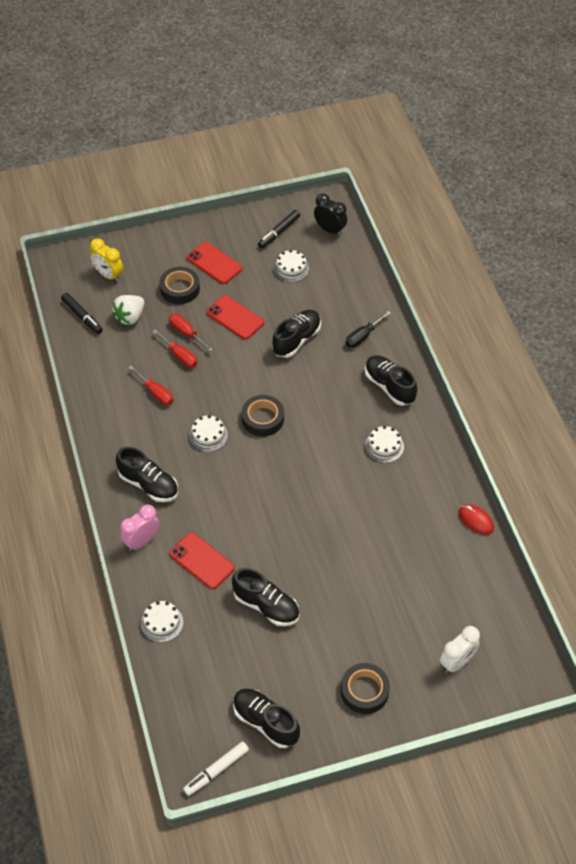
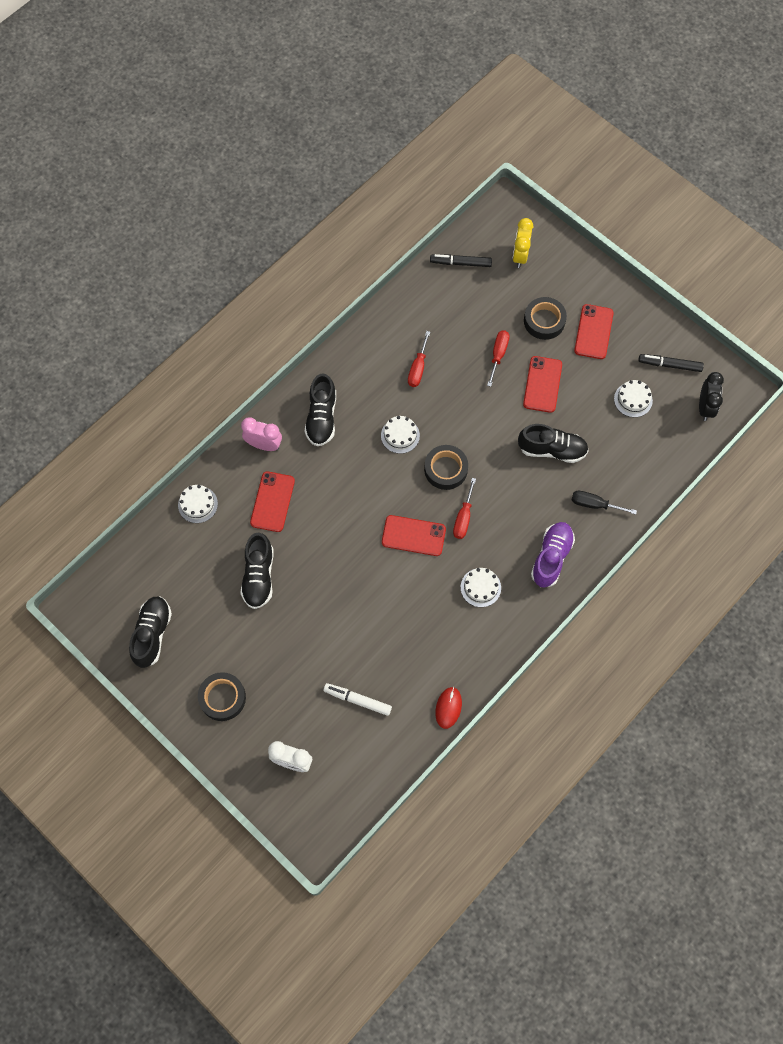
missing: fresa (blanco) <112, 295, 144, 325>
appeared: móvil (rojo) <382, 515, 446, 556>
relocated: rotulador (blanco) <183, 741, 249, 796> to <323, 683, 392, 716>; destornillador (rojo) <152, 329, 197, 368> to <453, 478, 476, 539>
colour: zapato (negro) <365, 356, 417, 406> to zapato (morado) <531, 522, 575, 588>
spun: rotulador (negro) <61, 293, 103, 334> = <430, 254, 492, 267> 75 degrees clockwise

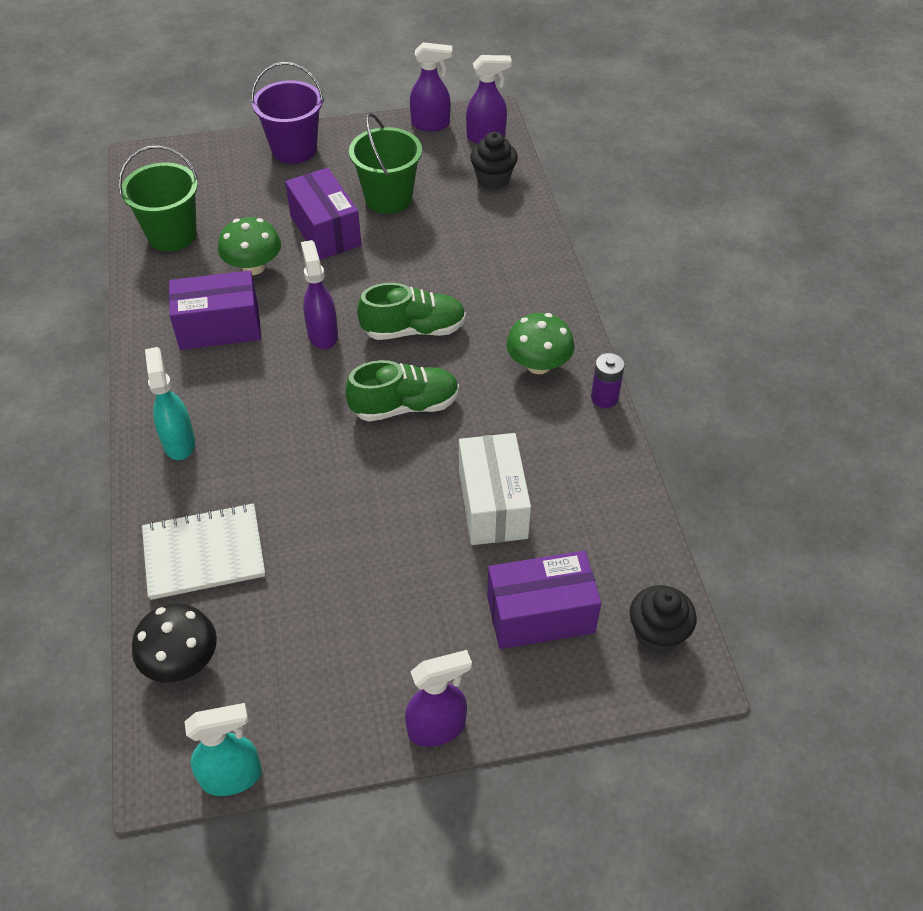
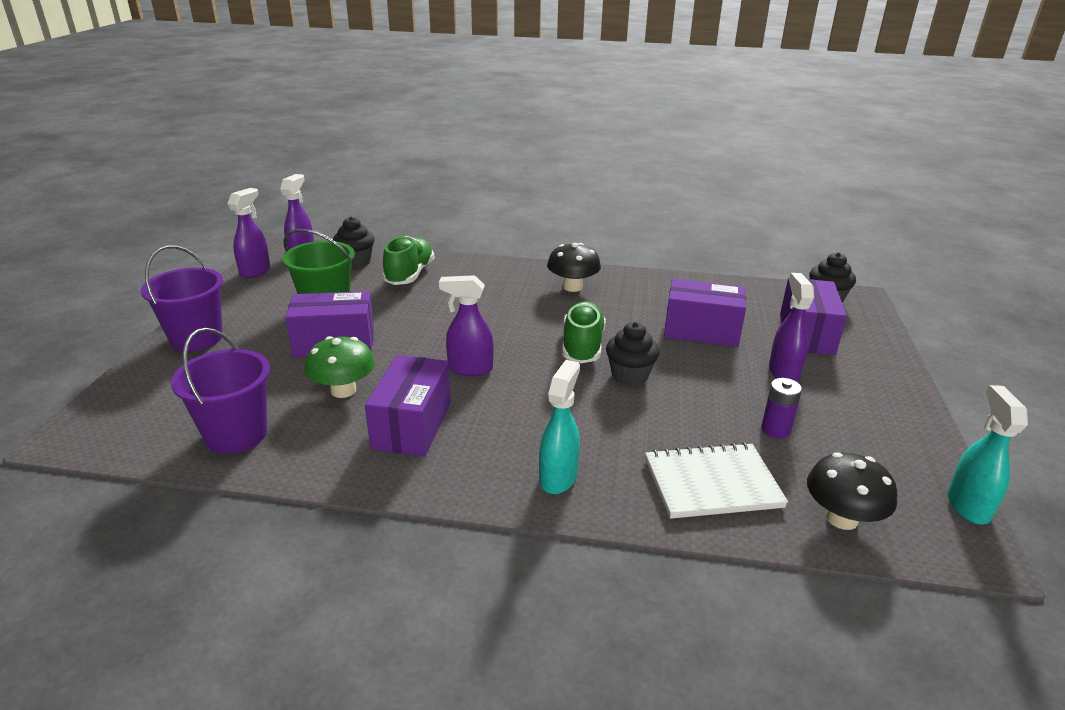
appeared: magdalena (negro) <606, 322, 660, 386>
relocated: zapato (verde) <357, 283, 466, 340> to <383, 236, 434, 285>; pila (morado) <591, 353, 624, 408> to <761, 378, 802, 439>; pulverizador (morado) <405, 650, 472, 747> to <769, 273, 814, 382>
colour: balde (verde) <118, 145, 198, 251> to balde (morado) <171, 328, 270, 454>; seta (verde) <506, 313, 574, 374> to seta (negro) <547, 243, 601, 292>; caja (blanco) <459, 433, 531, 545> to caja (morado) <664, 279, 746, 347>
spun: pulverizador (turquesa) <145, 347, 195, 460> = <539, 360, 580, 494> 105 degrees clockwise; cuaderno (blanco) <142, 503, 265, 600> = <645, 442, 788, 519> 75 degrees clockwise

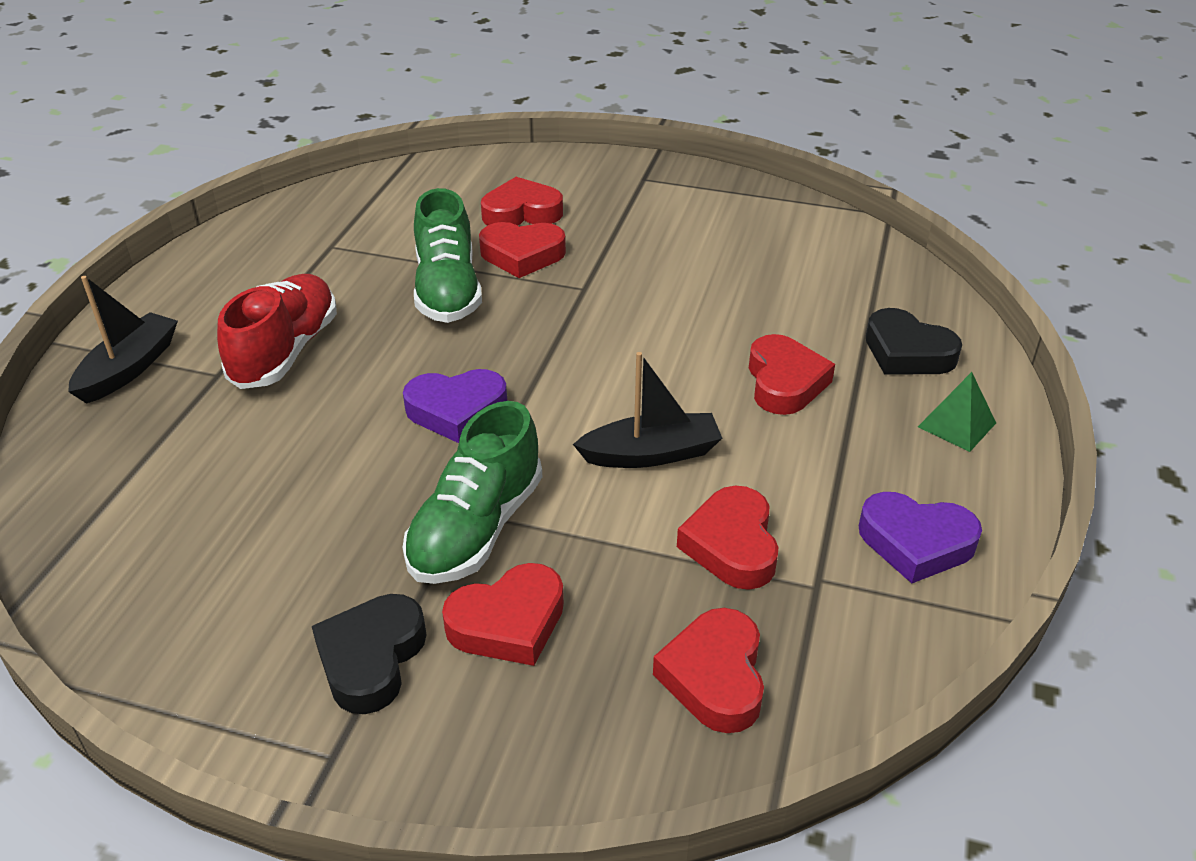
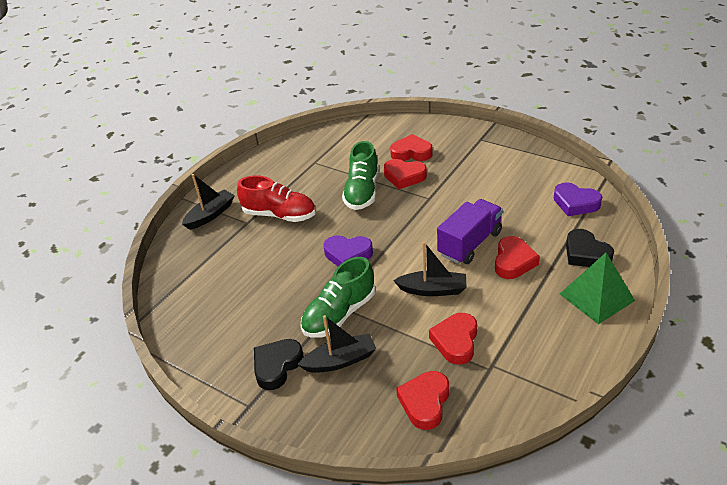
appeared: camión (morado) <437, 199, 503, 264>
relocated: corazón (morado) <859, 492, 982, 583> to <554, 182, 602, 216>
exchanged: corazón (rojo) <442, 563, 564, 666> to barco (negro) <297, 315, 376, 373>
spun: zapato (rojo) <217, 274, 337, 389> = <237, 175, 316, 222> 75 degrees clockwise
size: pirámide (verde) <918, 372, 996, 452> = <560, 253, 635, 324> x1.71

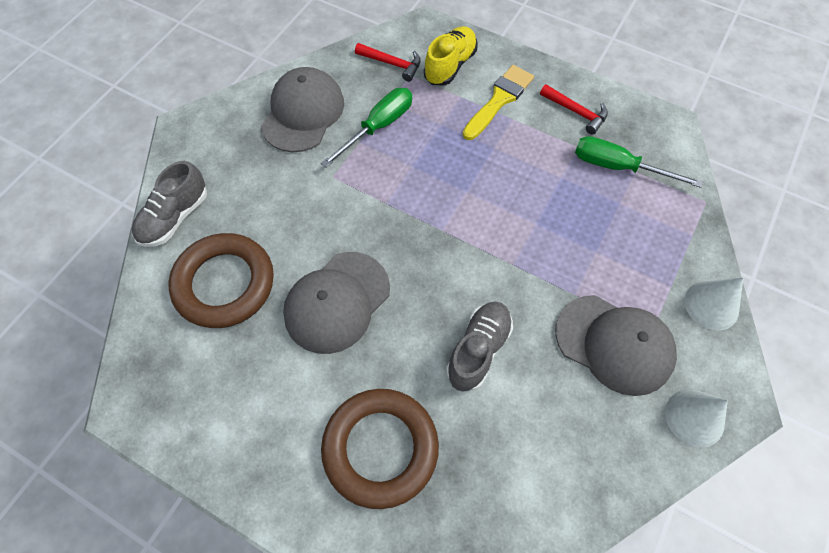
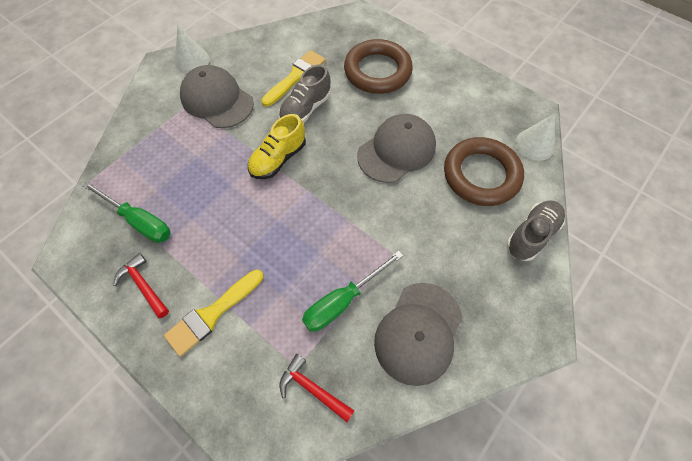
appeared: pincel (amarillo) <262, 50, 326, 107>
relocated: zapato (amarillo) <424, 26, 477, 86> to <248, 114, 306, 179>; cono (blanco) <685, 278, 743, 331> to <515, 113, 556, 161>

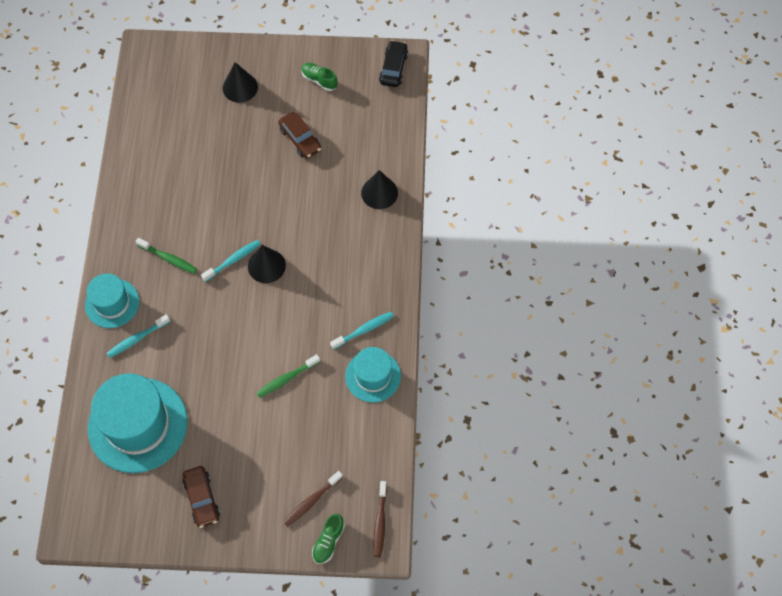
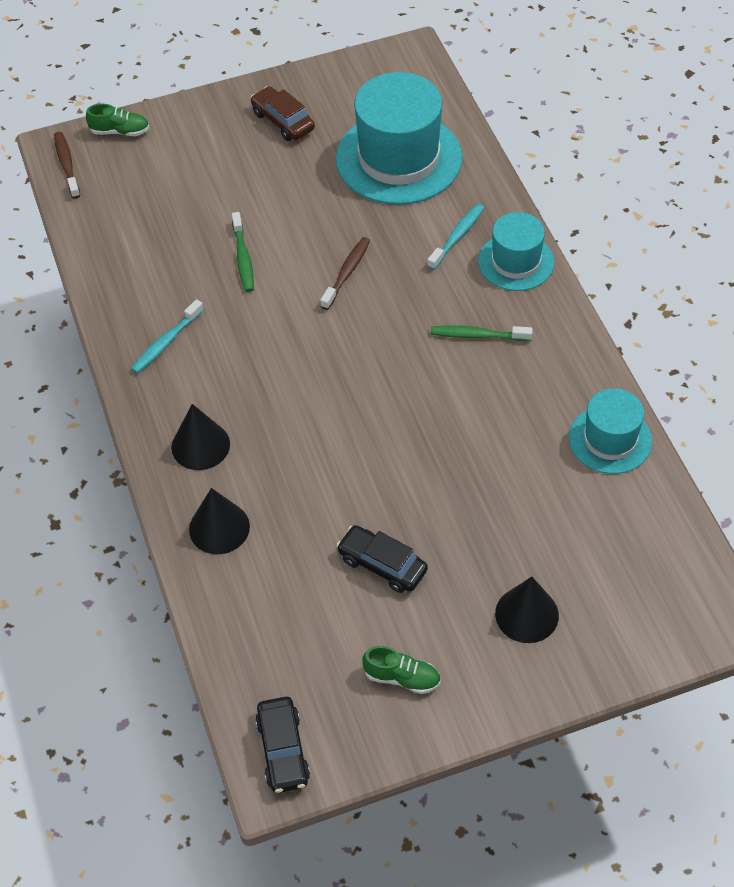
missing: cepillo de dientes (turquesa) <201, 240, 261, 282>
relocated: cono (negro) <248, 245, 286, 283> to <172, 404, 230, 470>; cepillo de dientes (marrón) <283, 471, 343, 527> to <320, 237, 370, 310>; sombrero (turquesa) <345, 347, 401, 402> to <569, 388, 652, 474>
colour: coche (marrón) <278, 112, 321, 158> to coche (negro) <336, 525, 428, 593>
spun: zapato (verde) <312, 514, 345, 564> = <86, 104, 149, 136> 90 degrees clockwise; cepillo de dientes (verde) <257, 354, 320, 398> = <232, 212, 254, 292> 135 degrees clockwise

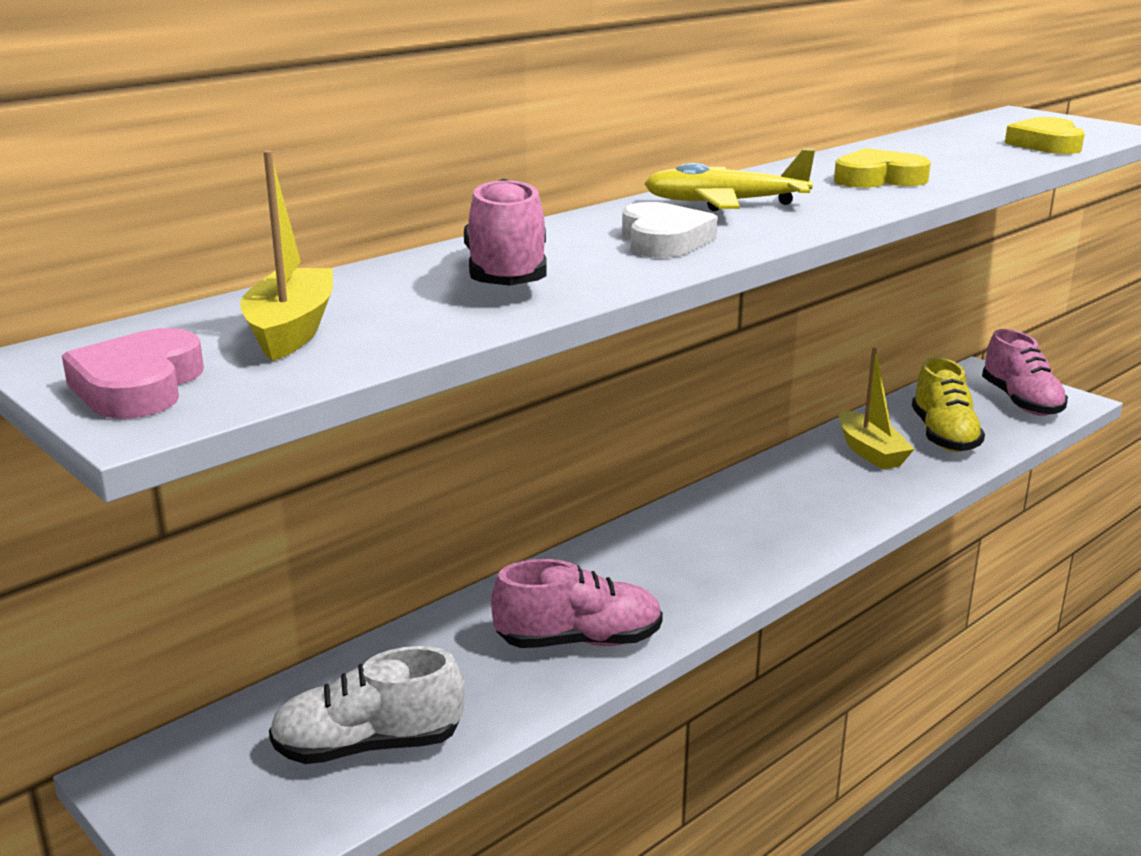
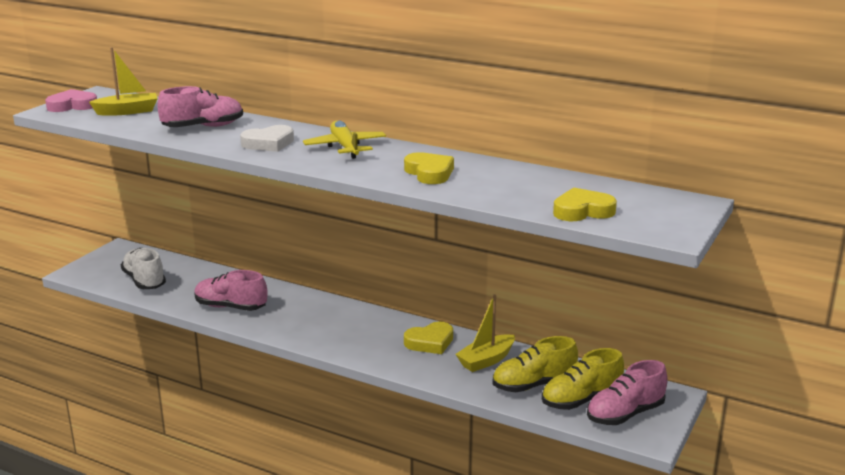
appeared: corazón (amarillo) <404, 322, 453, 354>; zapato (amarillo) <542, 348, 624, 410>
spun: zapato (rosa) <491, 559, 663, 648> = <194, 270, 267, 311> 135 degrees clockwise

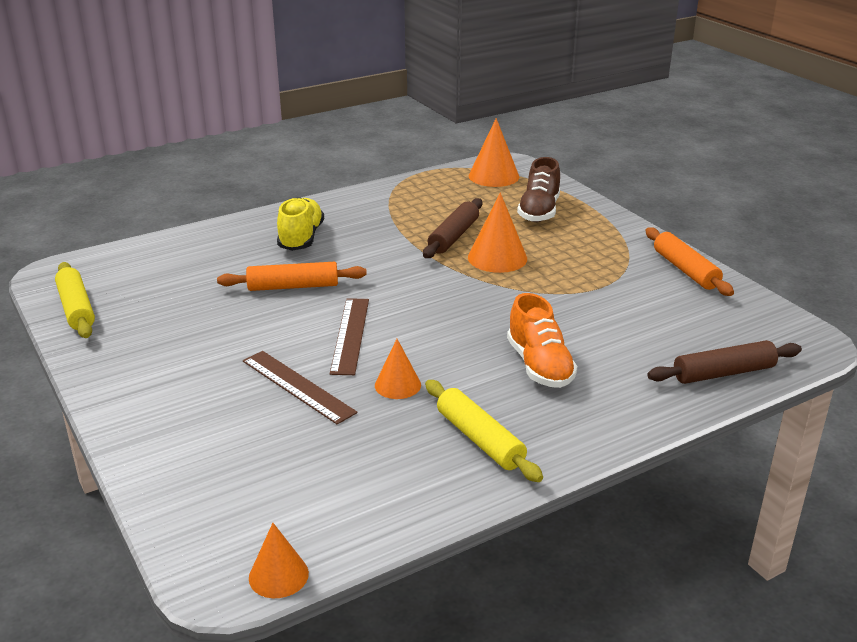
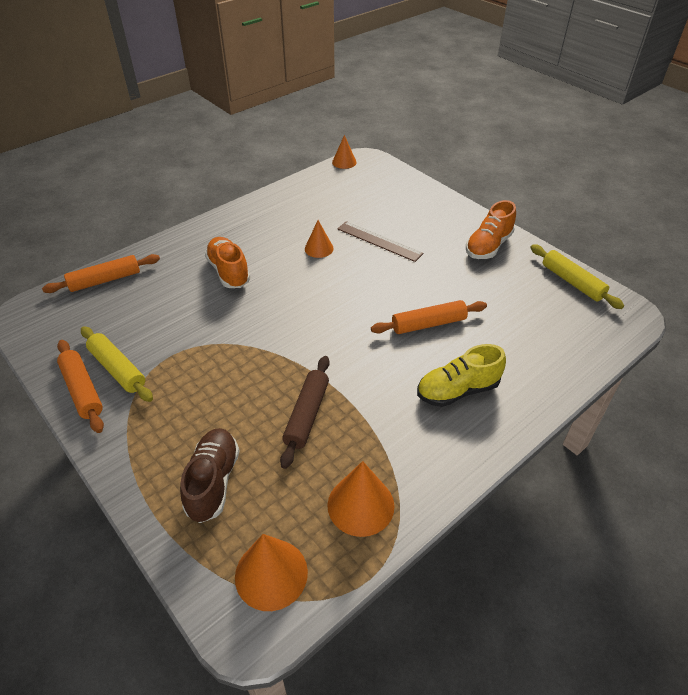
missing: regla (marrón) <330, 298, 369, 375>
appeared: zapato (naranja) <466, 200, 516, 259>
relocated: rodillo (amarillo) <425, 380, 543, 482> to <81, 326, 153, 402>; cono (naranja) <468, 192, 527, 273> to <327, 461, 394, 537>
colour: rodillo (marrón) <647, 340, 802, 384> to rodillo (naranja) <42, 254, 160, 293>
spun: zapato (amarillo) <277, 197, 324, 251> = <417, 344, 506, 407> 75 degrees clockwise

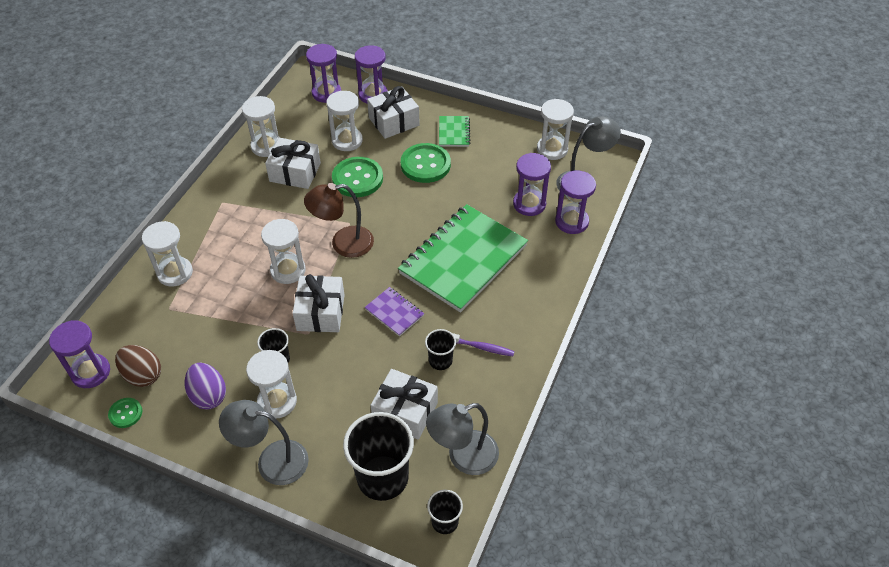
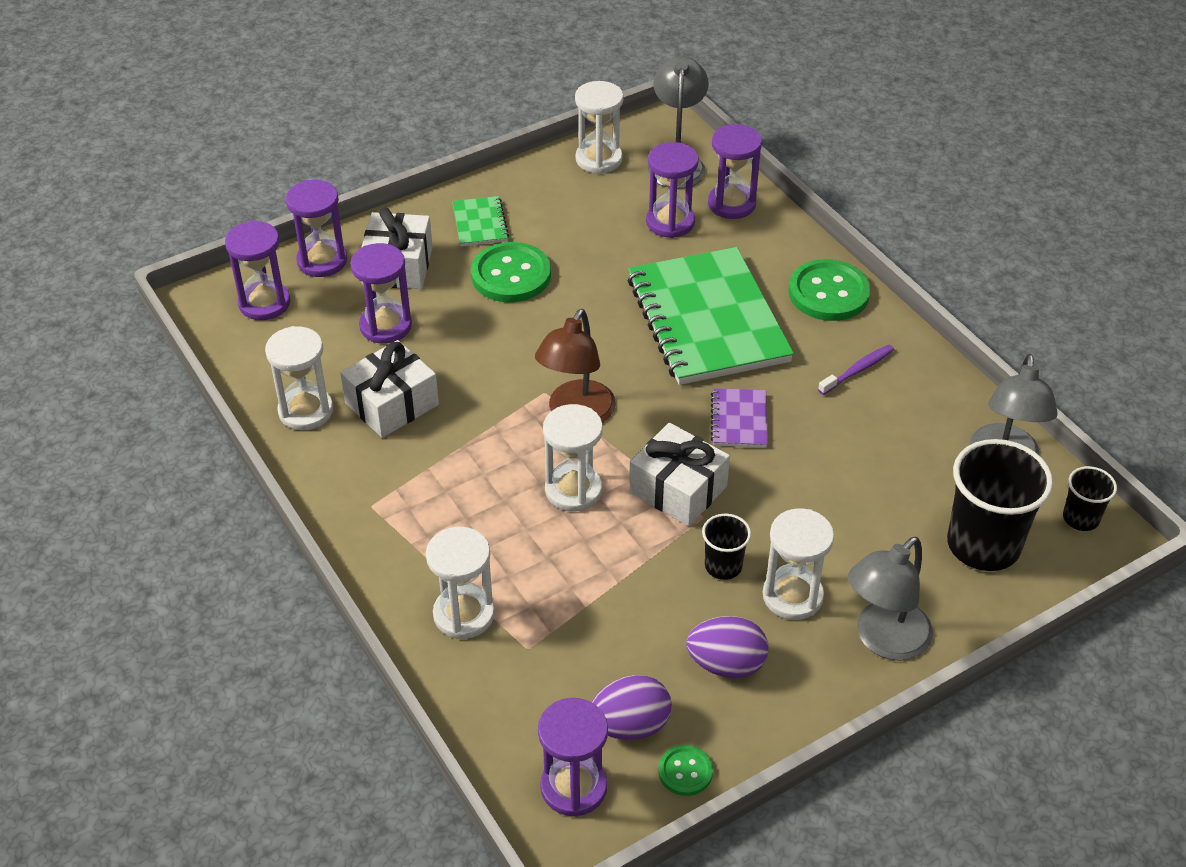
missing: regalo (blanco) <370, 369, 438, 440>; vaso (negro) <425, 329, 456, 370>
relocated: botón (verde) <332, 157, 383, 197> to <788, 259, 871, 321>
colour: reloj de arena (blanco) <326, 91, 363, 151> to reloj de arena (morado) <350, 243, 412, 344>; huevo (marrón) <115, 345, 161, 387> to huevo (morado) <592, 675, 672, 740>
spun: cuaderno (verde) <439, 116, 470, 147> = <452, 196, 509, 246> 45 degrees clockwise; cuaderno (morado) <365, 287, 424, 337> = <710, 388, 768, 448> 75 degrees counterclockwise

